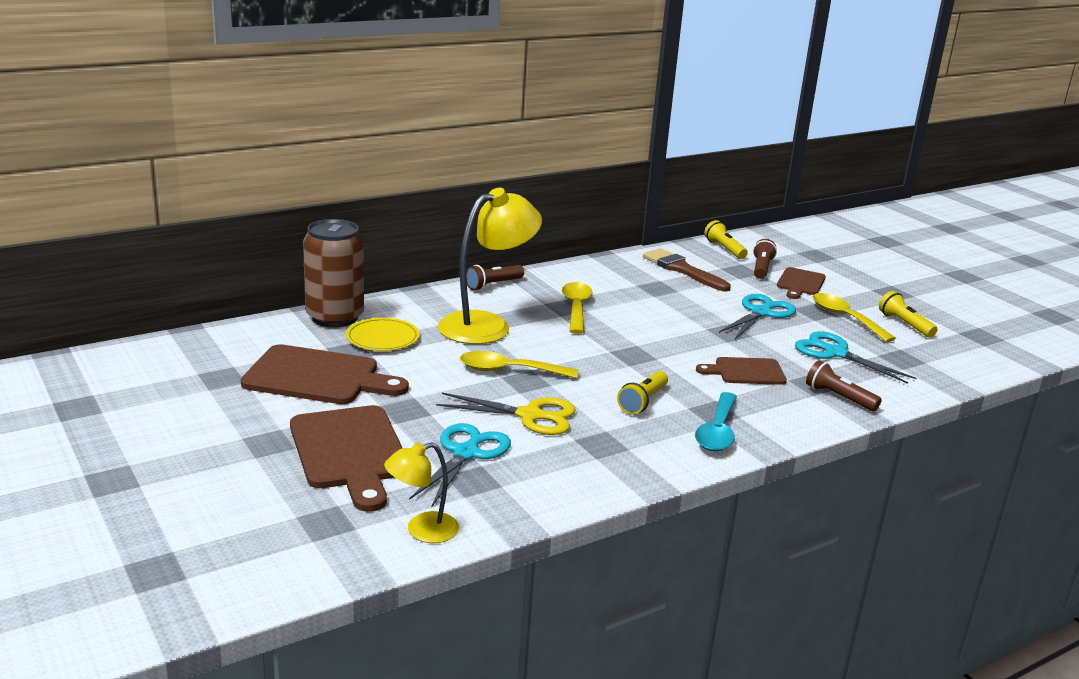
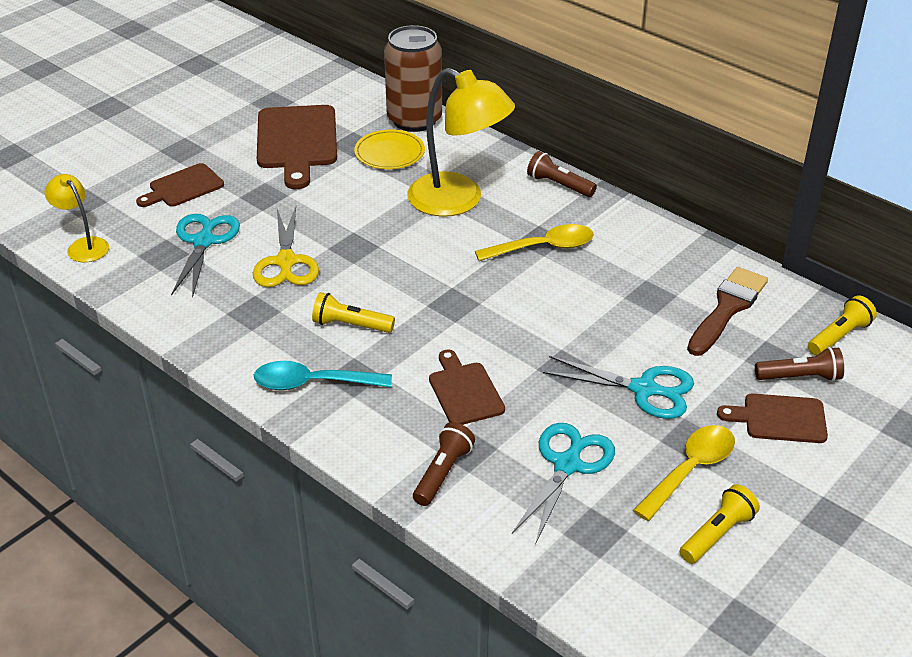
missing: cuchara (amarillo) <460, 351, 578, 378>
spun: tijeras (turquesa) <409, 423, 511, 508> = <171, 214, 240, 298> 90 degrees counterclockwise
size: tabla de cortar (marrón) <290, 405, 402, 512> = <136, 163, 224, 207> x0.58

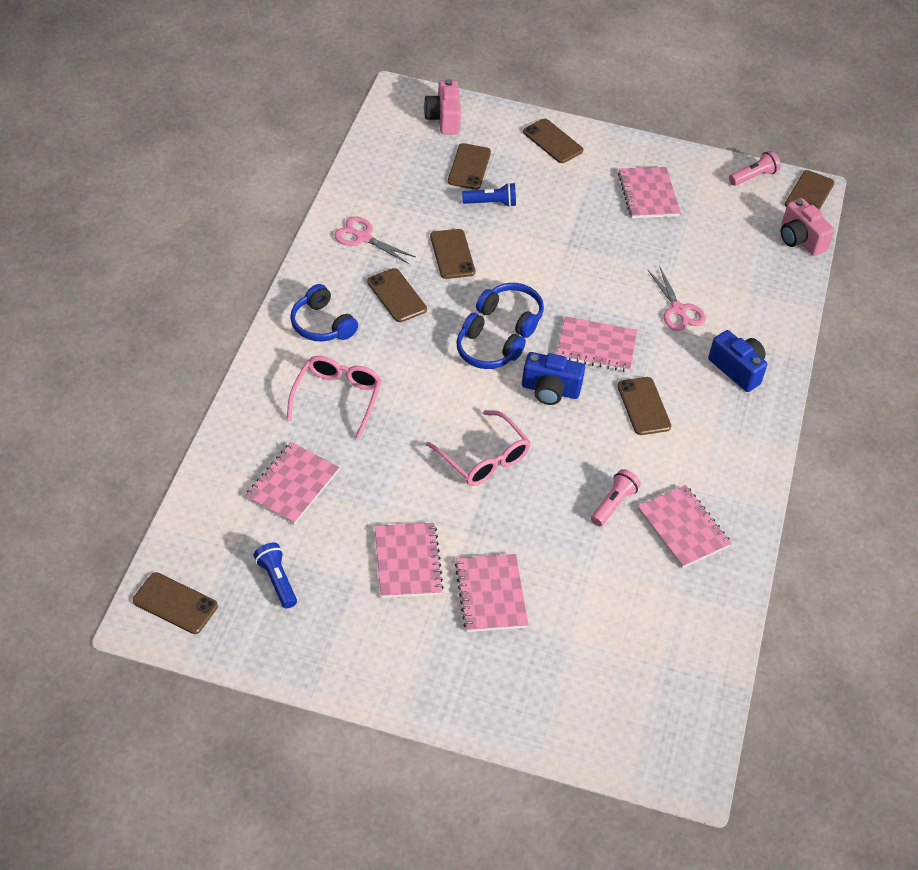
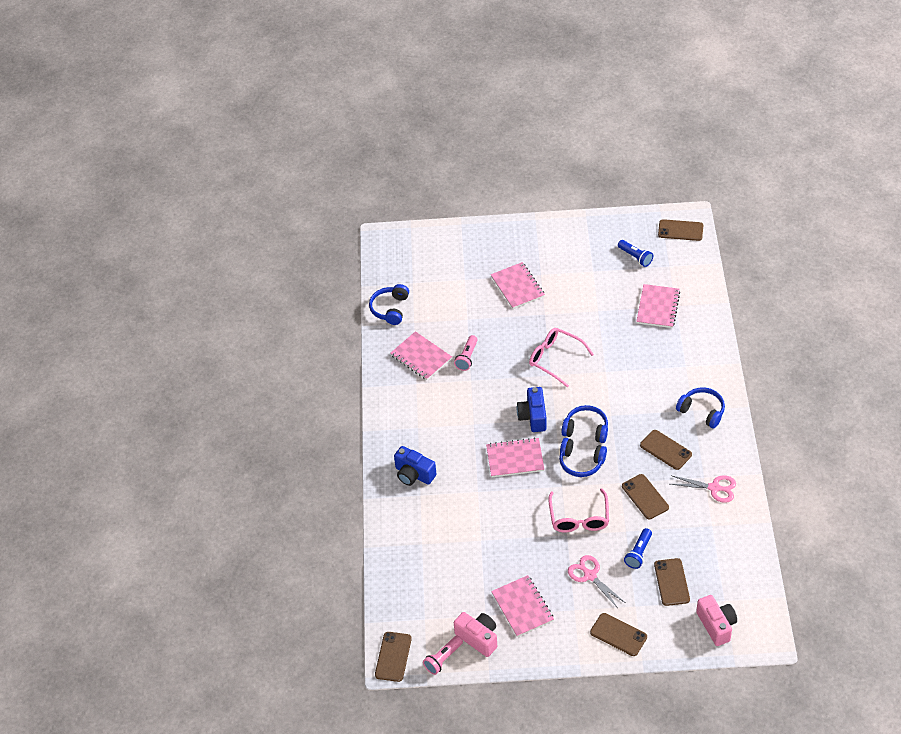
missing: cuaderno (rosa) <375, 523, 444, 598>; móvil (marrón) <617, 377, 671, 435>
appeared: auriculares (azul) <369, 284, 409, 325>
relocated: cámara (rosa) <781, 198, 835, 256> to <454, 612, 497, 657>; gafas (rosa) <287, 356, 382, 440> to <548, 488, 609, 532>; tijeras (rosa) <648, 266, 706, 331> to <568, 555, 624, 608>
spun: cámara (azul) <522, 352, 585, 405> = <517, 387, 547, 432> 90 degrees counterclockwise; lámpara de mano (azul) <462, 183, 516, 207> = <624, 528, 652, 569> 45 degrees counterclockwise

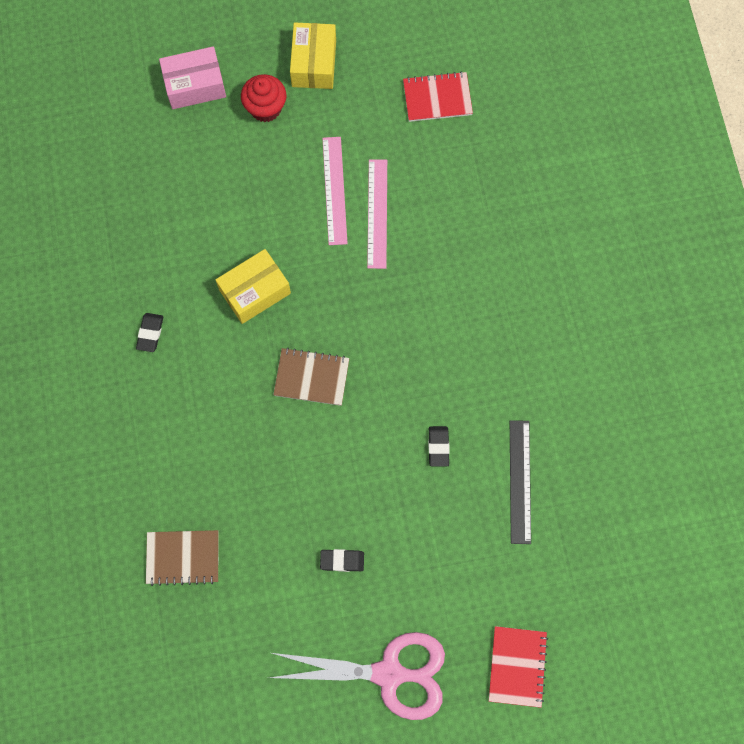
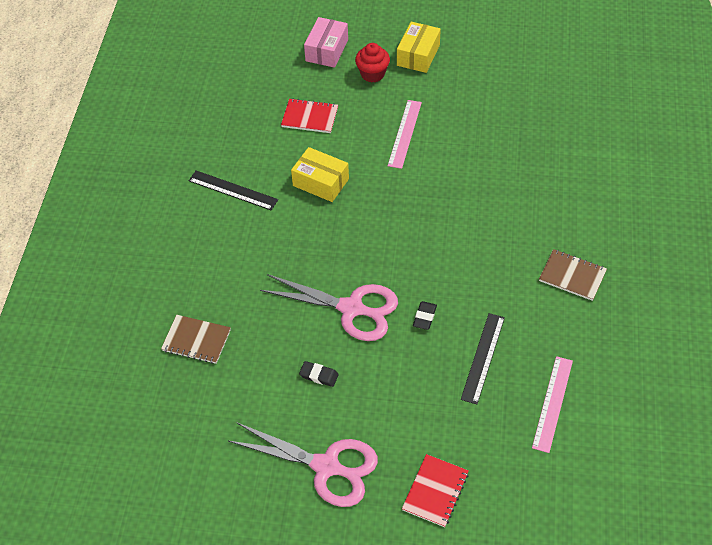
appeared: tijeras (rosa) <260, 274, 398, 341>
relocated: cuaderno (rojo) <403, 71, 473, 122> to <281, 98, 338, 133>; regla (rosa) <367, 159, 387, 269> to <532, 356, 573, 453>; cuaderno (marrón) <273, 348, 349, 406> to <539, 249, 607, 301>
exchanged: goma de borrar (negro) <136, 313, 163, 352> to regla (negro) <189, 170, 278, 210>
spun: caja (amarillo) <216, 249, 291, 324> = <291, 147, 349, 202> 45 degrees clockwise; caja (rosa) <159, 46, 226, 109> = <304, 17, 348, 68> 75 degrees counterclockwise

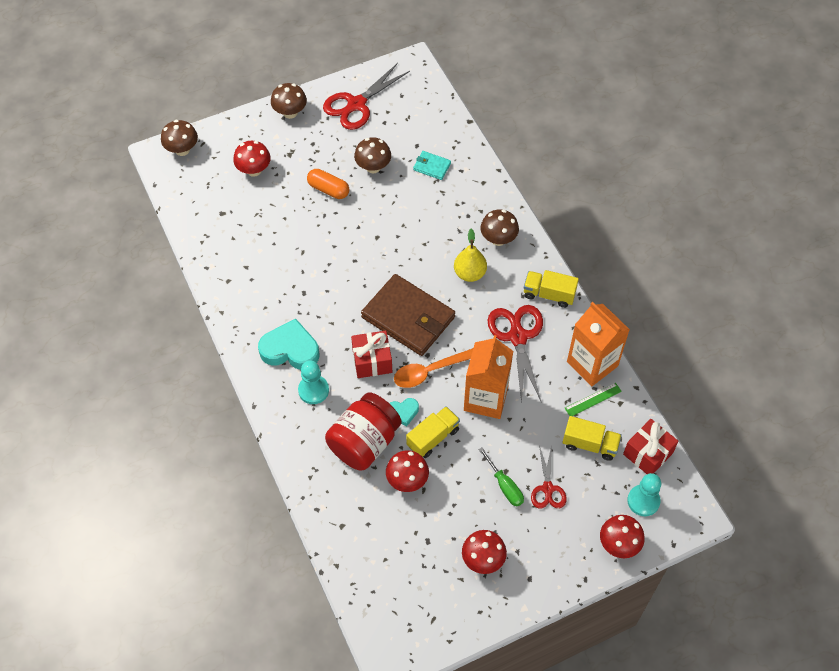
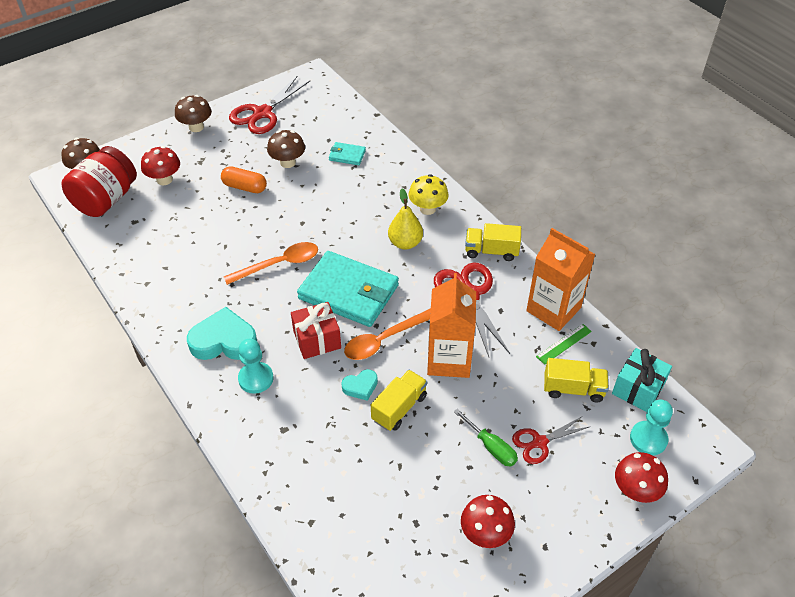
missing: seta (rojo) <386, 450, 429, 492>
appeared: cuchara (naranja) <224, 242, 318, 285>
relocated: tarro (rojo) <325, 392, 402, 470> to <62, 146, 137, 217>
colour: cartera (marrón) <361, 274, 455, 356> to cartera (turquesa) <297, 251, 399, 327>; seta (marrón) <481, 209, 519, 246> to seta (amarillo) <409, 174, 448, 215>; regalo (rojo) <623, 419, 678, 474> to regalo (turquesa) <612, 348, 672, 412>
spun: tijeras (rojo) <531, 444, 567, 508> = <512, 417, 589, 464> 75 degrees clockwise

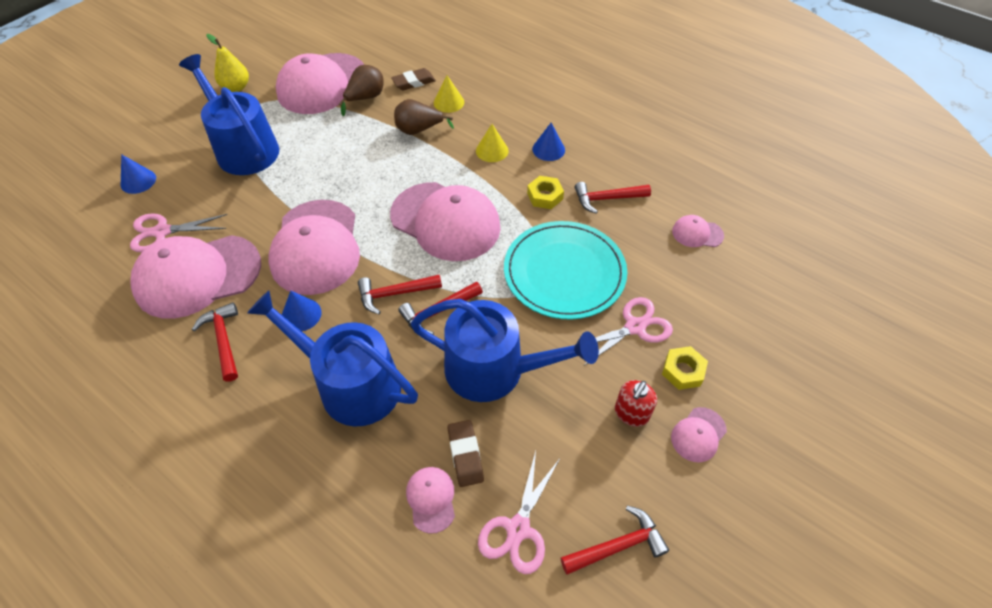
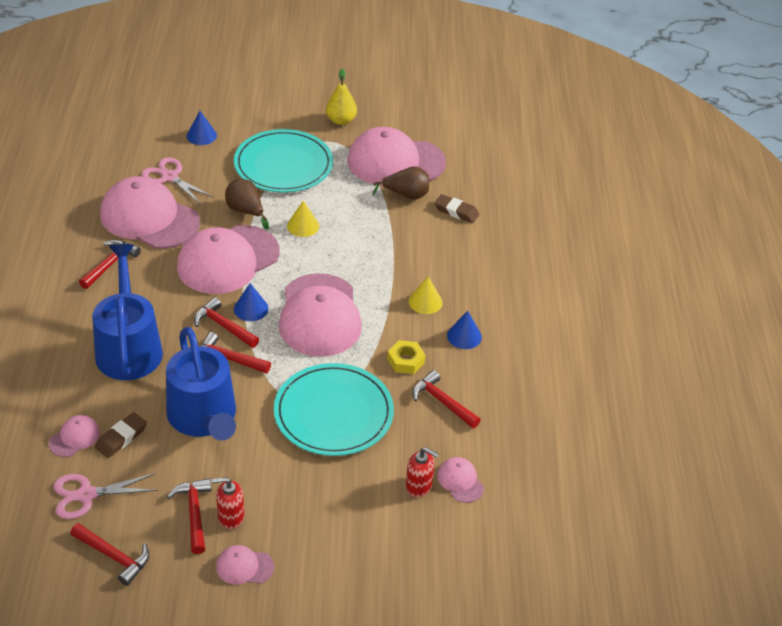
missing: tijeras (rosa) <585, 297, 673, 365>; tuerca (amarillo) <662, 346, 708, 390>
appeared: martillo (rojo) <167, 478, 212, 554>; dispensador de jabón (rojo) <406, 447, 439, 497>
relocated: pera (marrón) <394, 99, 454, 135> to <225, 179, 269, 230>; cono (azul) <282, 291, 322, 331> to <234, 283, 269, 321>; cono (amarillo) <434, 75, 464, 113> to <287, 201, 319, 237>
exchanged: regadera (azul) <179, 54, 279, 175> to plato (turquesa) <234, 129, 333, 193>

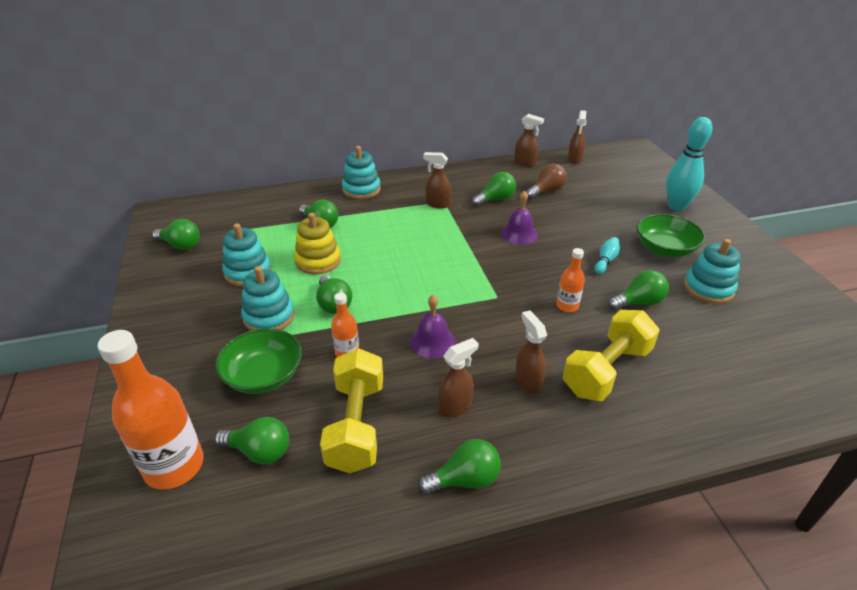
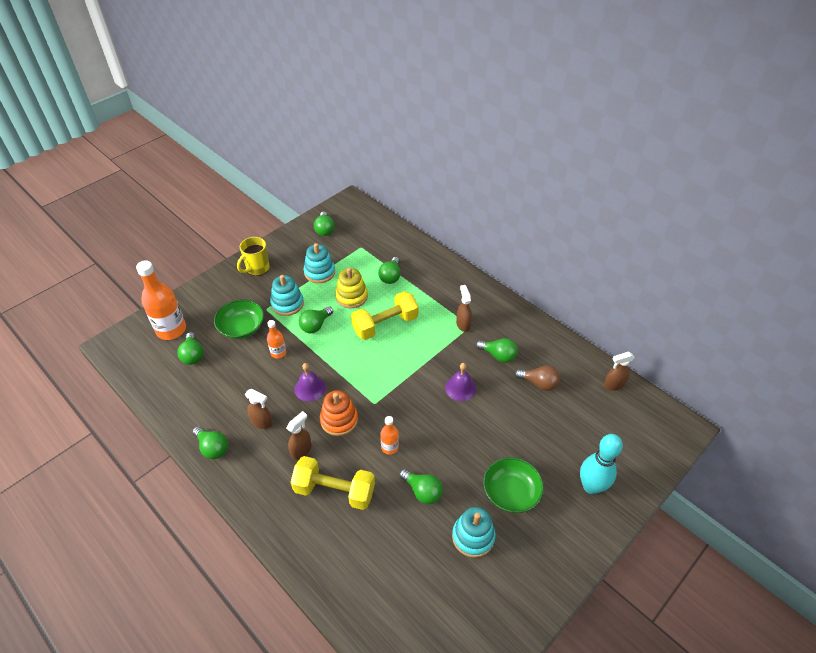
missing: juguete apilable (turquesa) <342, 146, 381, 199>; pulverizador (marrón) <514, 114, 544, 167>; bolo (turquesa) <594, 237, 620, 274>
appeared: taza (amarillo) <237, 237, 269, 276>; juguete apilable (naranja) <320, 390, 358, 436>
relocated: mancuerna (amarillo) <320, 348, 383, 473> to <351, 291, 419, 340>

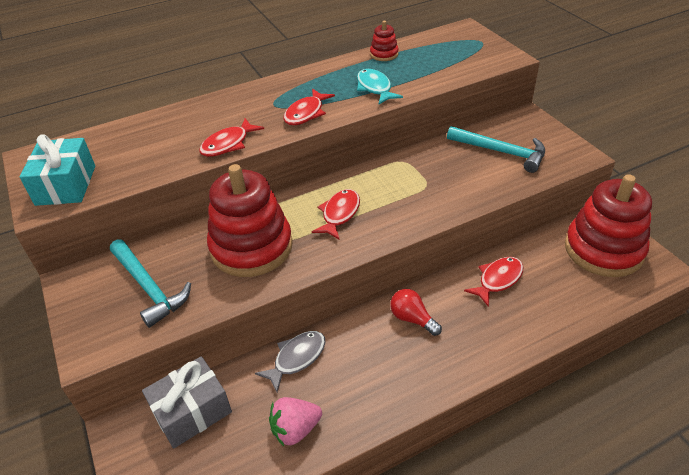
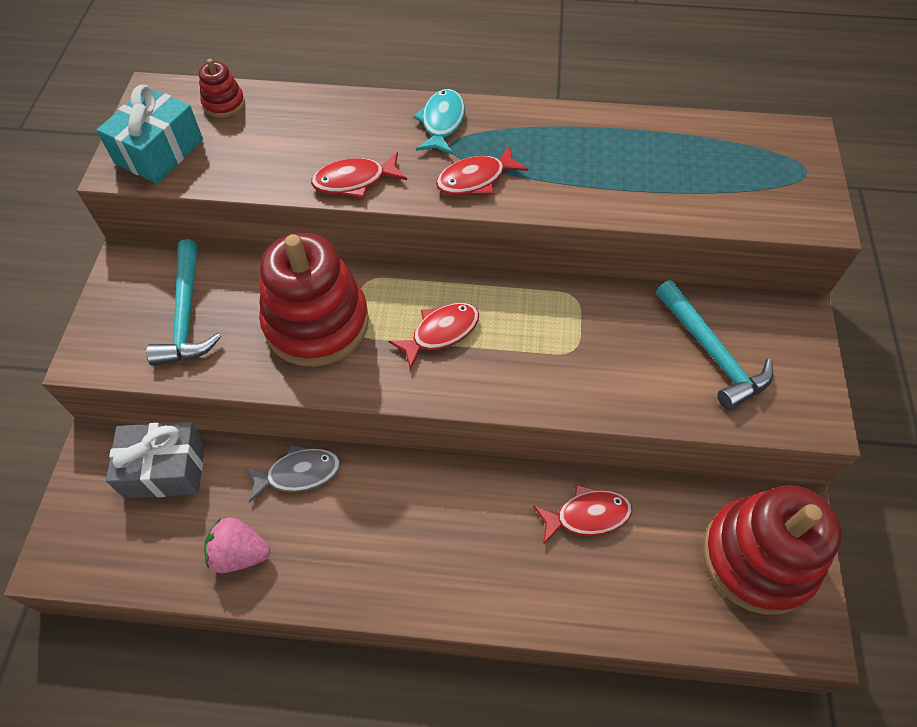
missing: bombilla (rojo) <390, 289, 442, 336>
relocated: juguete apilable (rojo) <370, 21, 399, 61> to <199, 59, 245, 118>; pez (turquesa) <357, 69, 403, 104> to <413, 89, 465, 155>

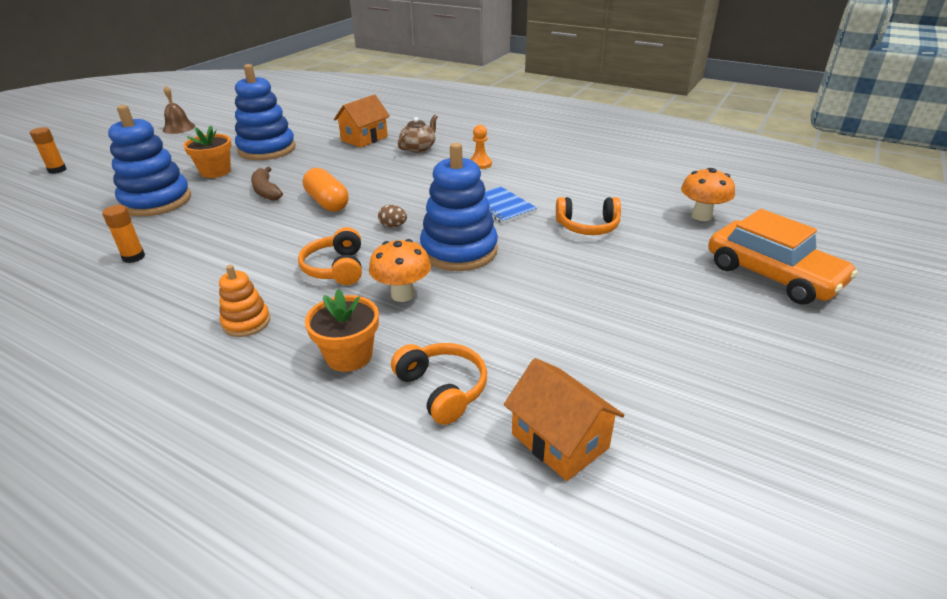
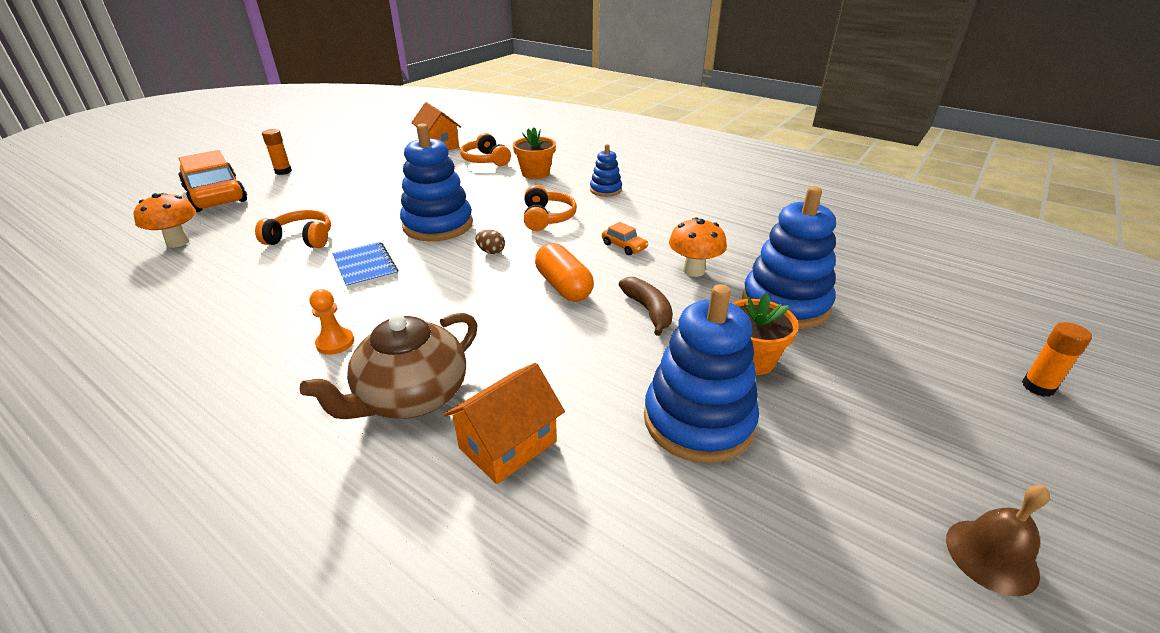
appeared: coche (naranja) <602, 222, 648, 255>
relocated: barra de pegamento (naranja) <102, 205, 145, 263> to <262, 129, 292, 175>; seta (naranja) <369, 239, 431, 302> to <669, 217, 727, 277>
colour: juguete apilable (naranja) <219, 265, 270, 337> to juguete apilable (azul) <590, 144, 622, 197>
size: tetera (marrón) <398, 115, 438, 153> = <300, 313, 477, 419> x1.67

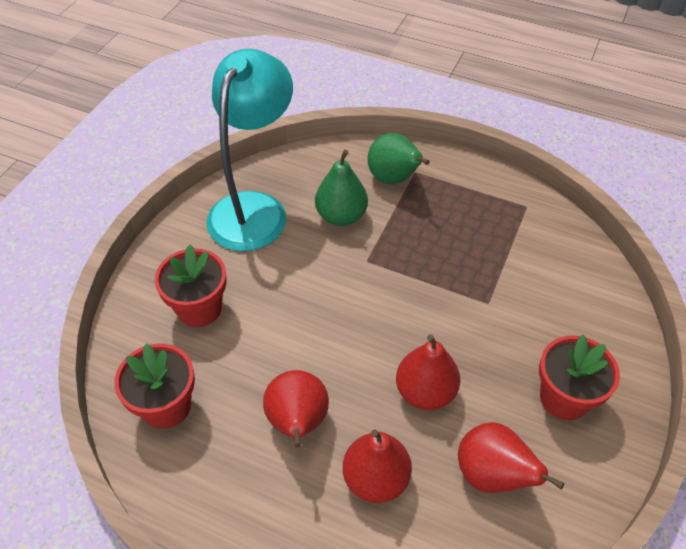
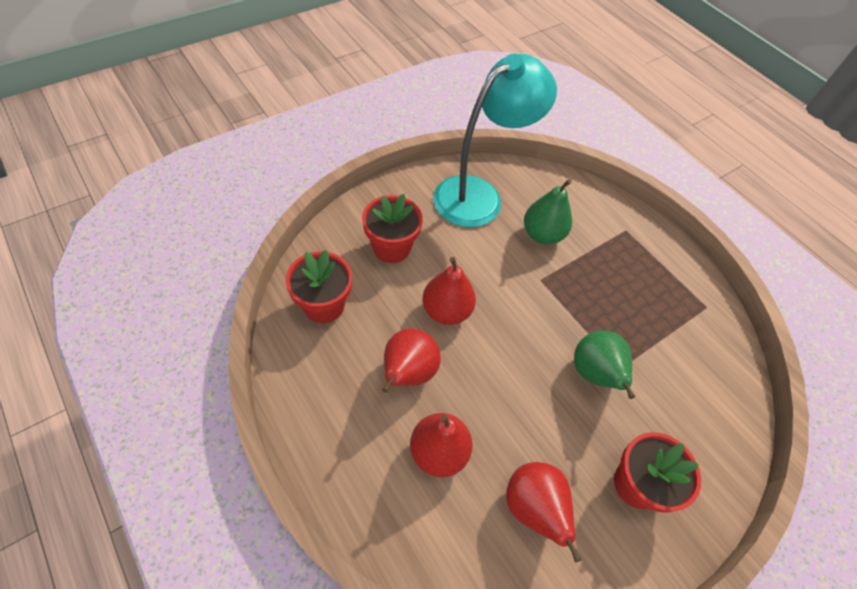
relocated: pera (rojo) <396, 334, 460, 410> to <422, 257, 476, 325>; pera (verde) <368, 133, 429, 184> to <574, 331, 635, 399>

